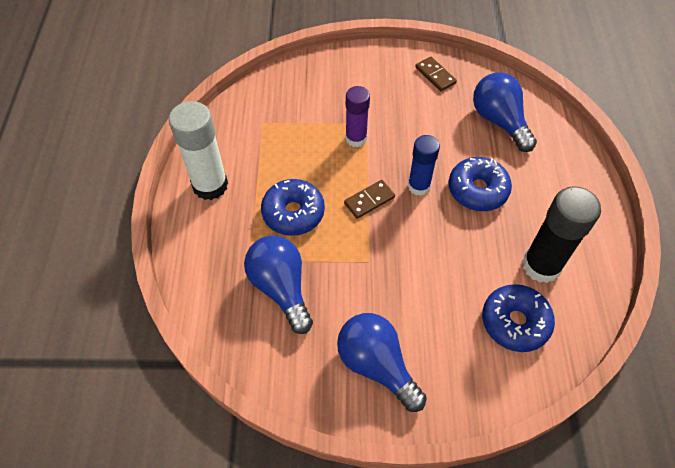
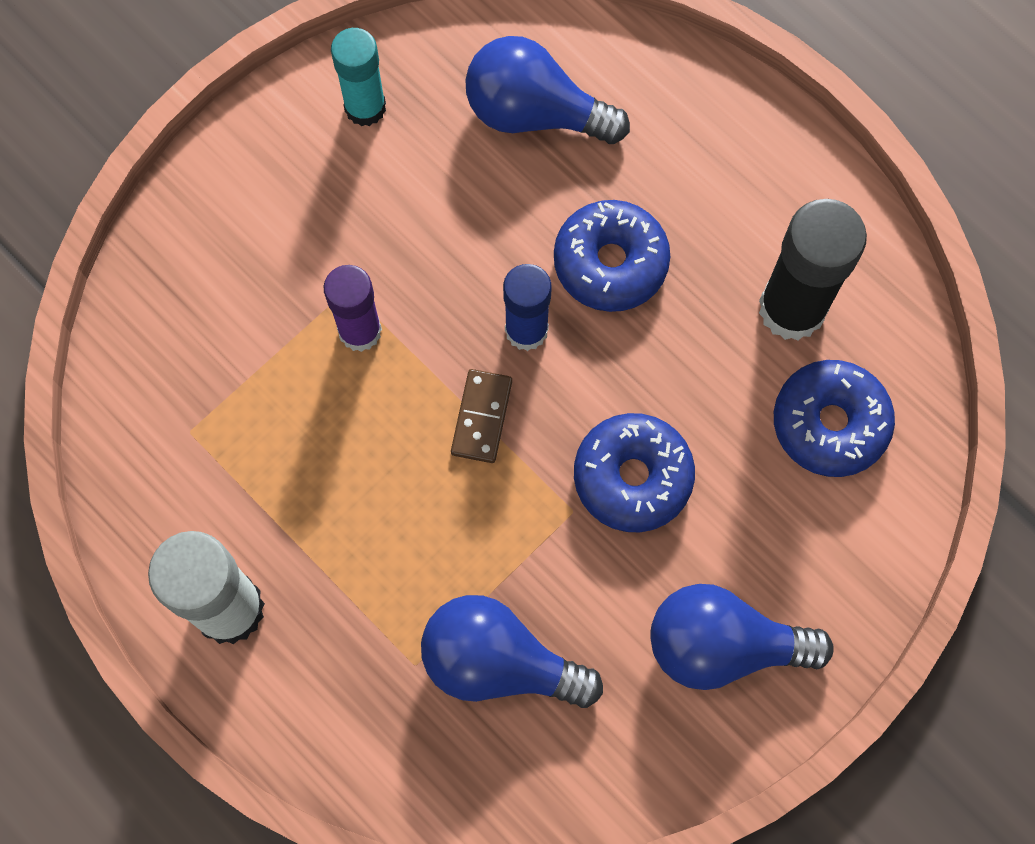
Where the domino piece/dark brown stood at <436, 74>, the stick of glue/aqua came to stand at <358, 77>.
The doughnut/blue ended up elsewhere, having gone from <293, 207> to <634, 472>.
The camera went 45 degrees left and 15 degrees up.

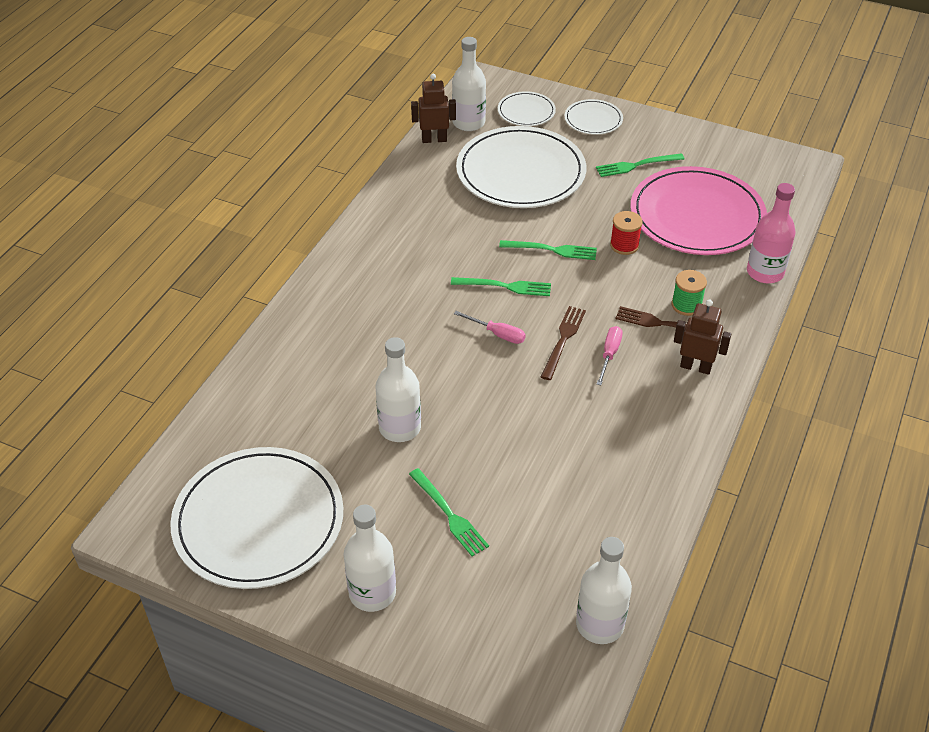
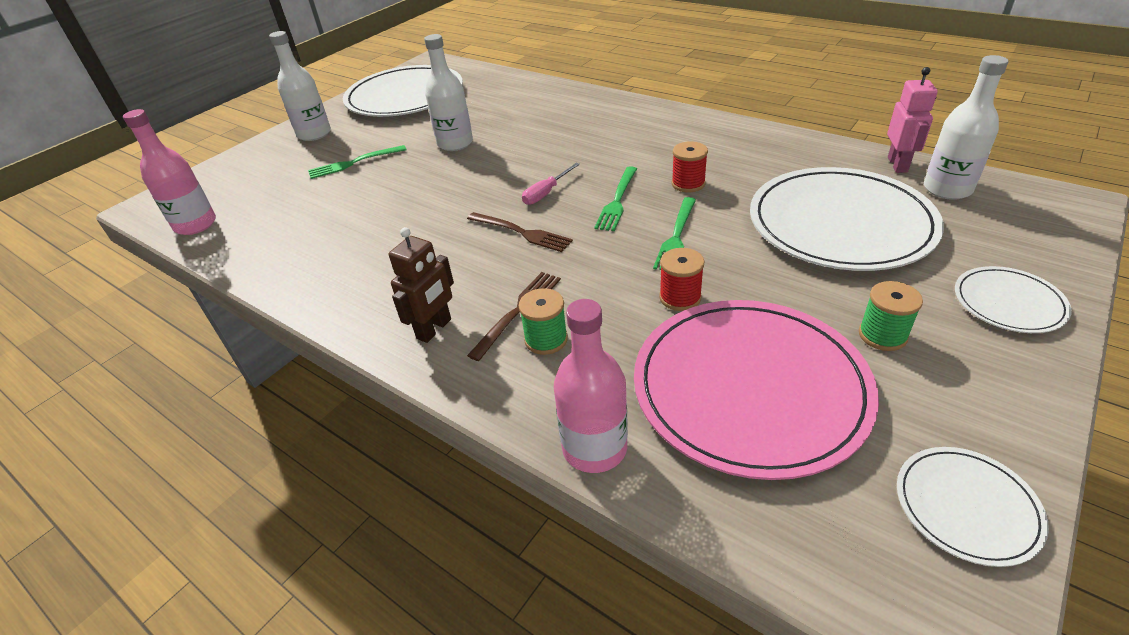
What was the robot/dark brown at <433, 108> turned into the robot/pink at <912, 120>.
The flat dish/snow-white ended up elsewhere, having gone from <527, 108> to <973, 507>.
Where the table fork/leaf-green stood at <640, 165>, the bobbin/leaf-green came to stand at <891, 316>.
The second view lost the screwdriver/pink at <609, 355>.
What was the drink bottle/snow-white at <604, 590> turned into the drink bottle/pink at <169, 172>.
The second view gained the bobbin/scarlet at <690, 166>.
The camera went 105 degrees right and 5 degrees down.

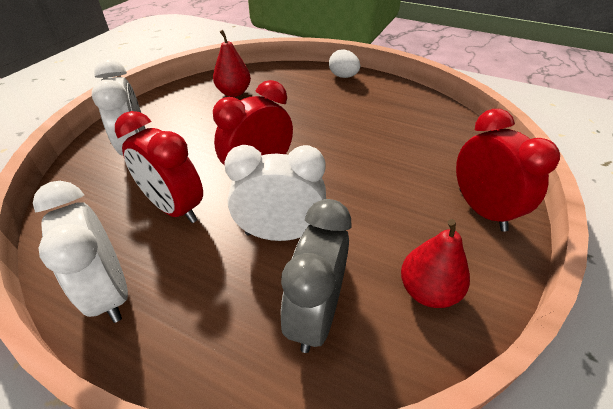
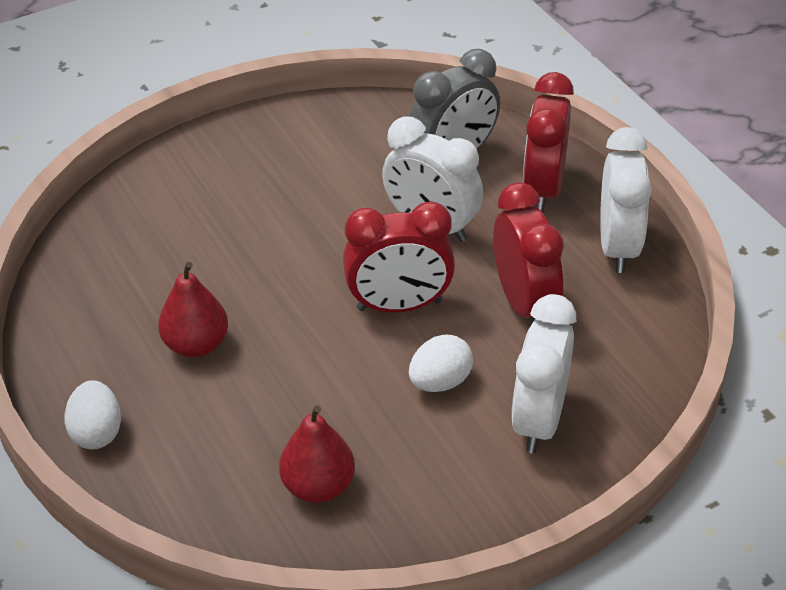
The bedside clock/scarlet ended up elsewhere, having gone from <508, 170> to <548, 142>.
The toy pear/scarlet ended up elsewhere, having gone from <435, 263> to <193, 310>.
The second view gained the egg shape/snow-white at <441, 363>.
The camera went 145 degrees left and 0 degrees up.

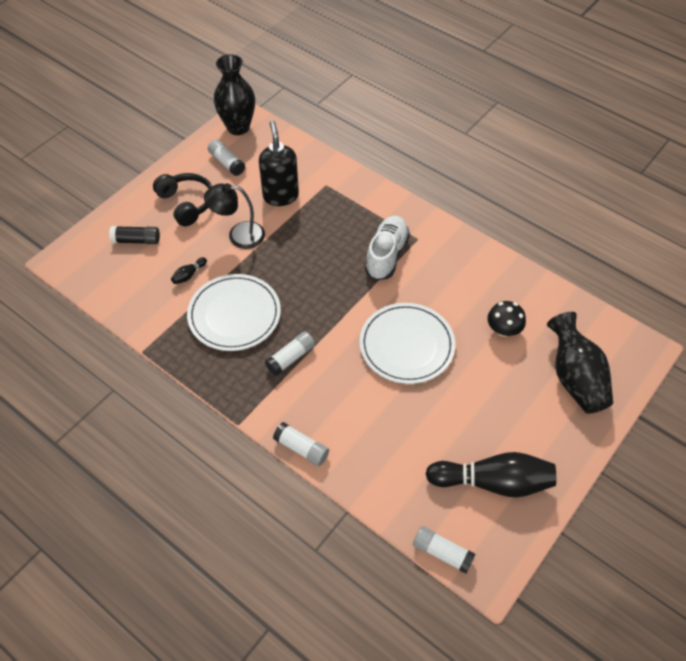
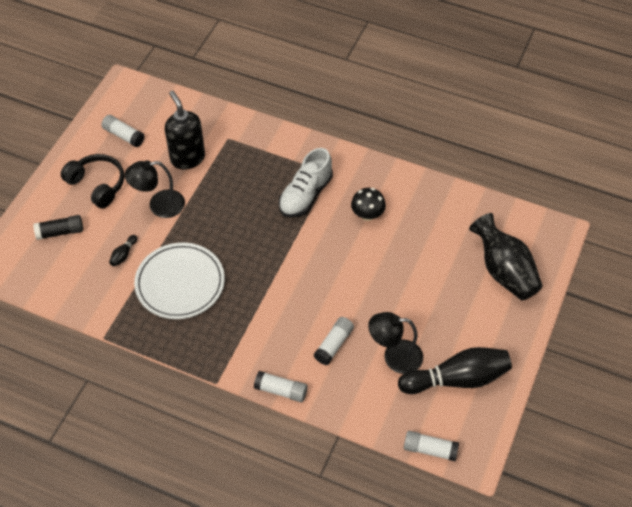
The second view lost the flower vase/ebony at <234, 94>.
The lace-up shoe/snow-white at <387, 248> ended up facing another way, 150 degrees counterclockwise from before.
The mushroom/ebony ended up elsewhere, having gone from <506, 319> to <368, 204>.
The second view lost the flat dish/snow-white at <407, 343>.
The stick of glue/snow-white ended up elsewhere, having gone from <290, 353> to <333, 341>.
The second view gained the lamp/ebony at <395, 343>.
The camera went 15 degrees left and 0 degrees up.

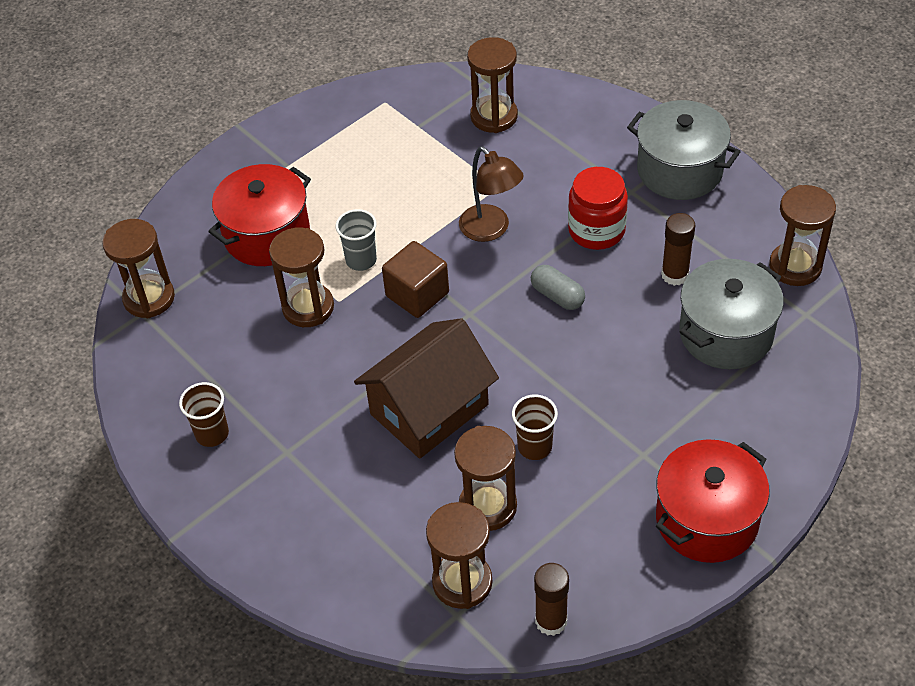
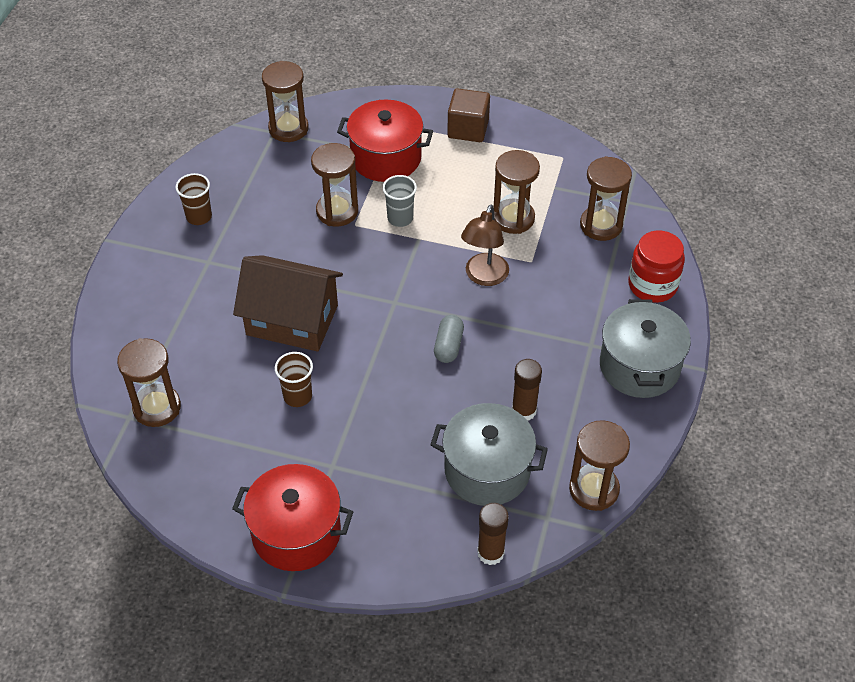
The preserve jar/scarlet ended up elsewhere, having gone from <598, 208> to <656, 267>.
The cube/dark brown ended up elsewhere, having gone from <415, 279> to <468, 115>.
The sand timer/dark brown ended up elsewhere, having gone from <485, 478> to <516, 192>.
The stick of glue/dark brown ended up elsewhere, having gone from <551, 599> to <493, 534>.
The camera went 55 degrees right and 0 degrees up.

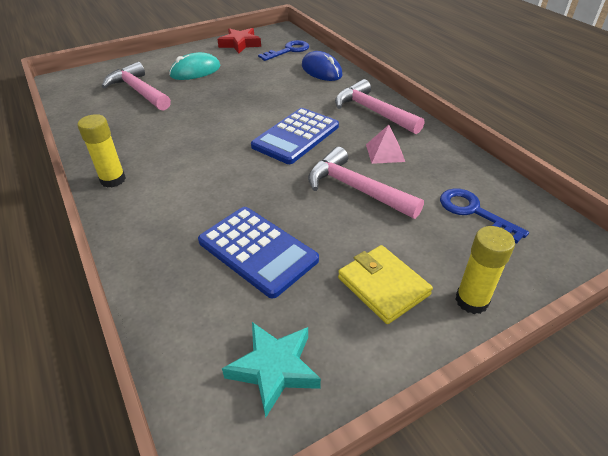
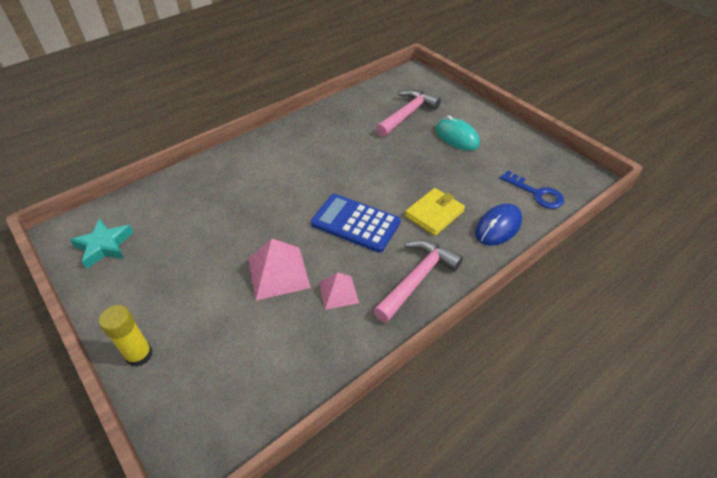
The second view lost the five-pointed star/scarlet at <239, 40>.
The second view lost the stick of glue/golden at <102, 151>.
Where the claw hammer/pink stood at <366, 183>, the pyramid/pink came to stand at <279, 270>.
The second view lost the latchkey/blue at <484, 215>.
The second view lost the pocket calculator/blue at <258, 253>.
The wallet/golden ended up elsewhere, having gone from <385, 284> to <435, 212>.
The camera went 80 degrees right and 5 degrees up.

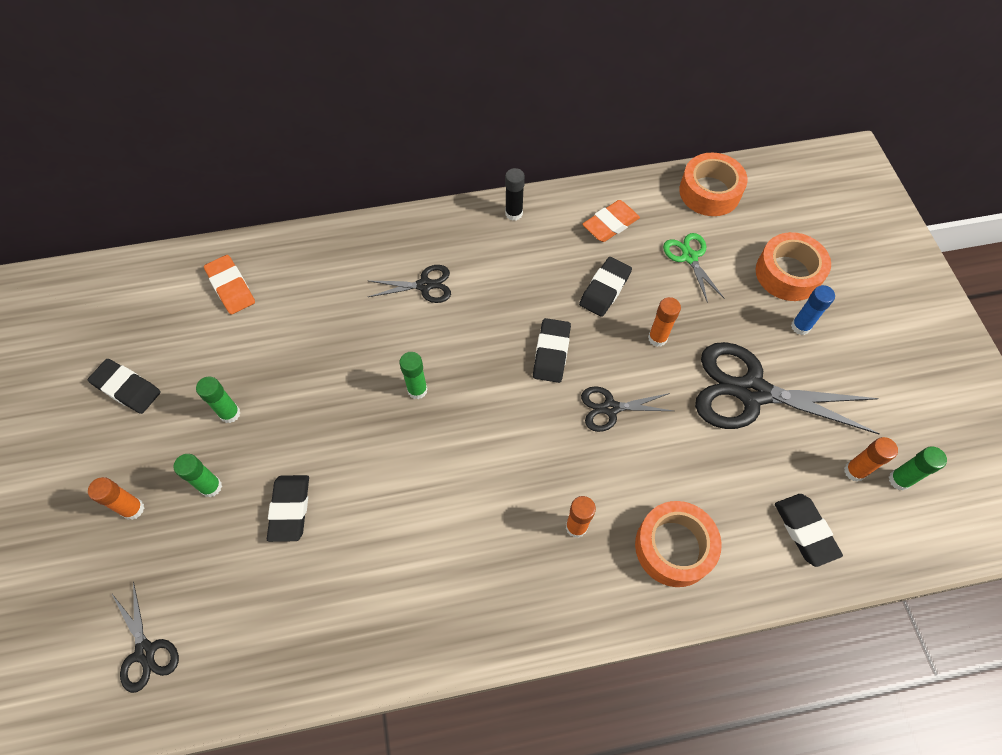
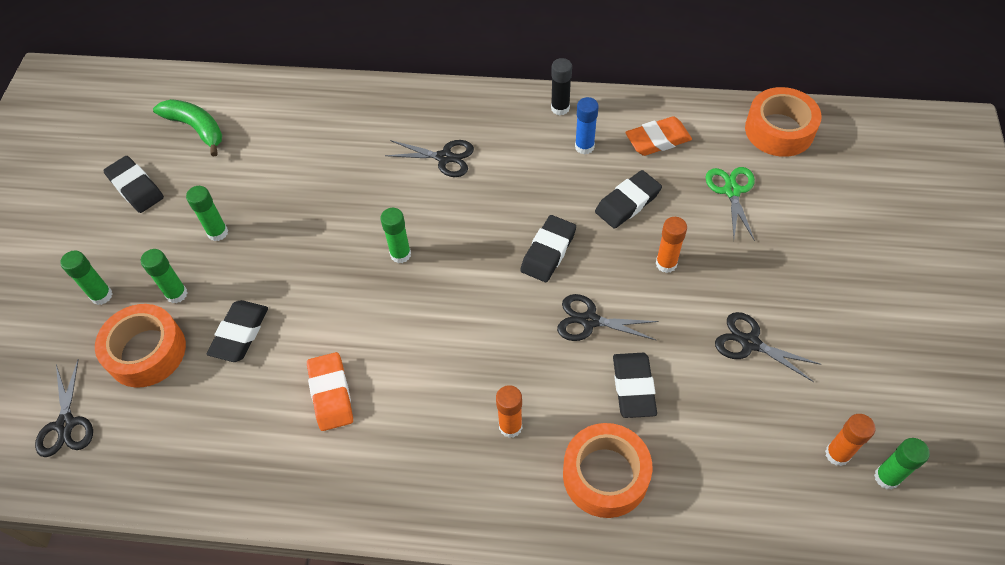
The tape/orange-coloured ended up elsewhere, having gone from <793, 266> to <140, 346>.
The eraser/orange-coloured ended up elsewhere, having gone from <229, 284> to <330, 391>.
The stick of glue/blue ended up elsewhere, having gone from <813, 310> to <586, 126>.
The size of the scissors/ebony at <787, 388> changed by a factor of 0.51.
What was the stick of glue/orange-coloured at <116, 498> turned into the stick of glue/leaf-green at <86, 278>.
The eraser/ebony ended up elsewhere, having gone from <809, 530> to <635, 385>.
The second view gained the banana/leaf-green at <187, 128>.
The camera went 20 degrees right and 5 degrees down.

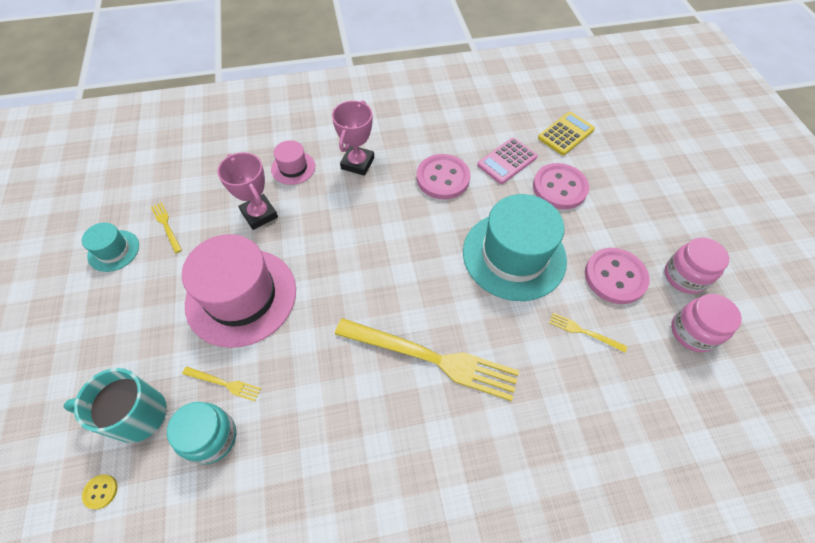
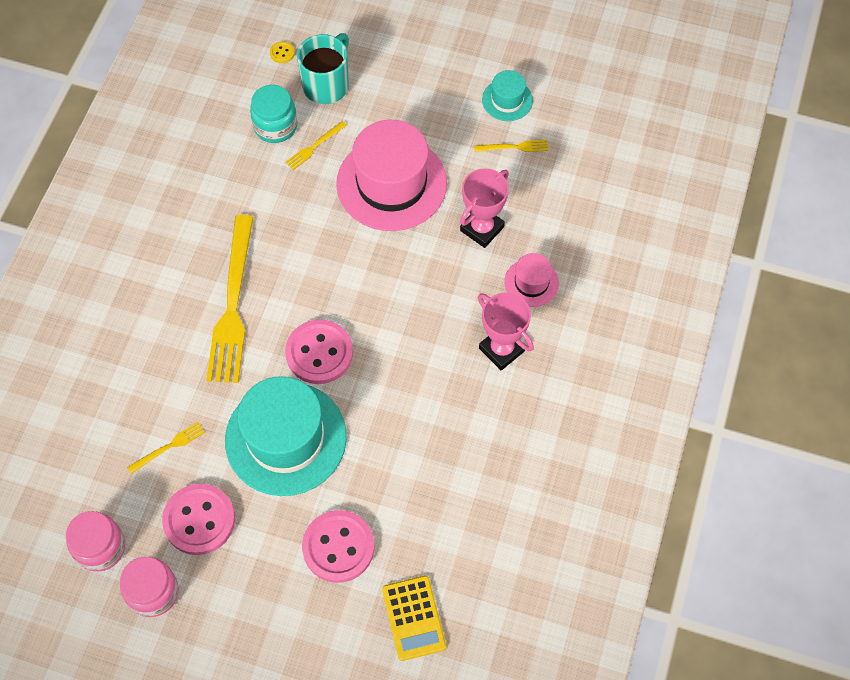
The second view lost the pocket calculator/pink at <507, 161>.
The trophy/pink at <247, 191> ended up facing another way, 45 degrees counterclockwise from before.
The button/pink ended up elsewhere, having gone from <443, 176> to <319, 351>.
The table fork/golden at <427, 359> ended up facing another way, 45 degrees counterclockwise from before.
The camera went 120 degrees right and 5 degrees up.

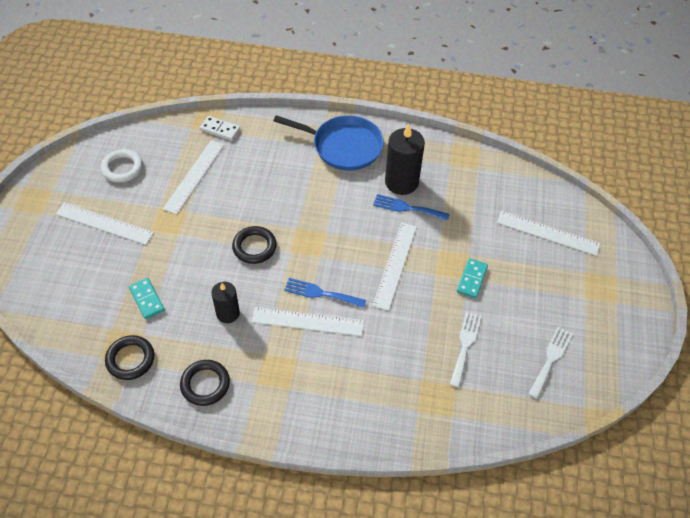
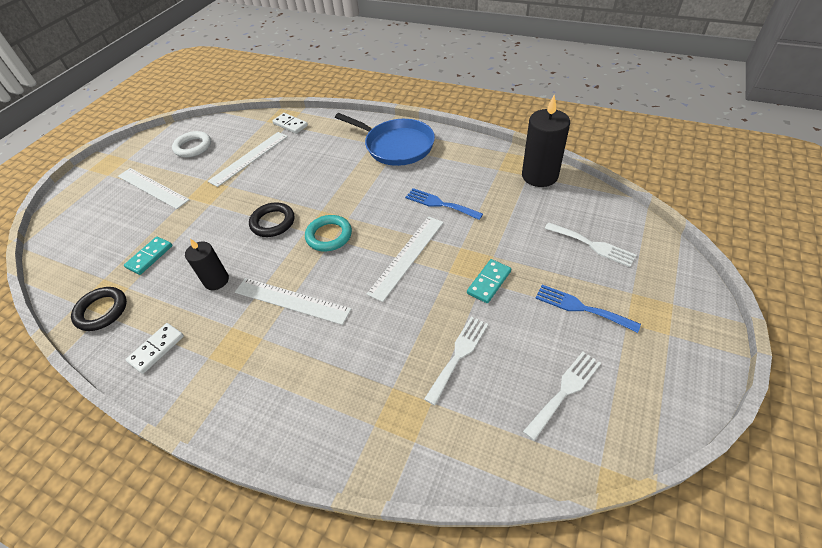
The pillar candle/ebony ended up elsewhere, having gone from <405, 159> to <546, 141>.
Where the measuring stick/snow-white stood at <549, 233>, the table fork/snow-white came to stand at <590, 244>.
The domino piece/aqua at <147, 298> ended up facing another way, 45 degrees clockwise from before.
The table fork/blue ended up elsewhere, having gone from <325, 293> to <588, 309>.
Where the hoop/ebony stood at <205, 383>, the domino piece/snow-white came to stand at <155, 348>.
The second view gained the hoop/aqua at <328, 233>.
The camera went 20 degrees right and 5 degrees down.

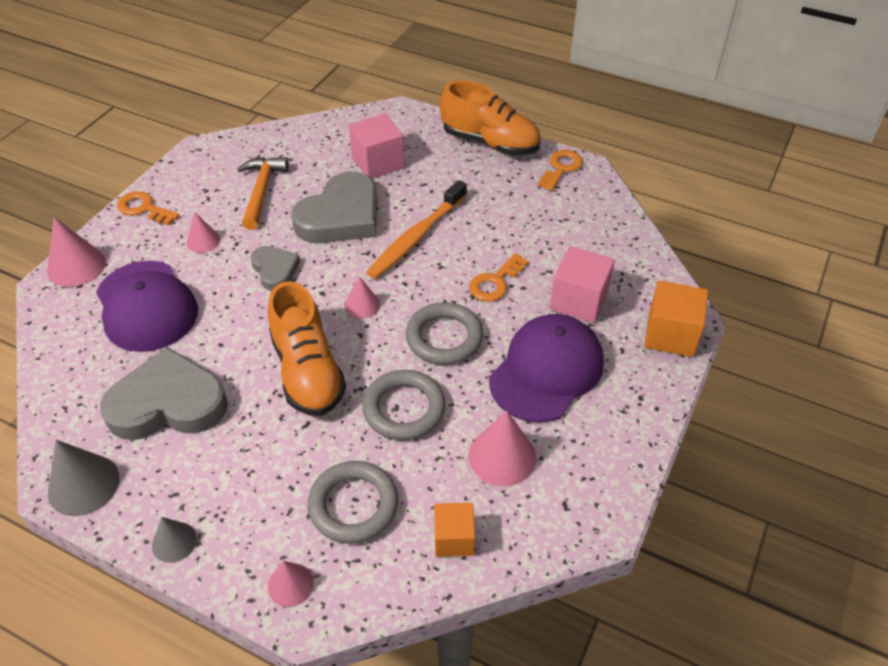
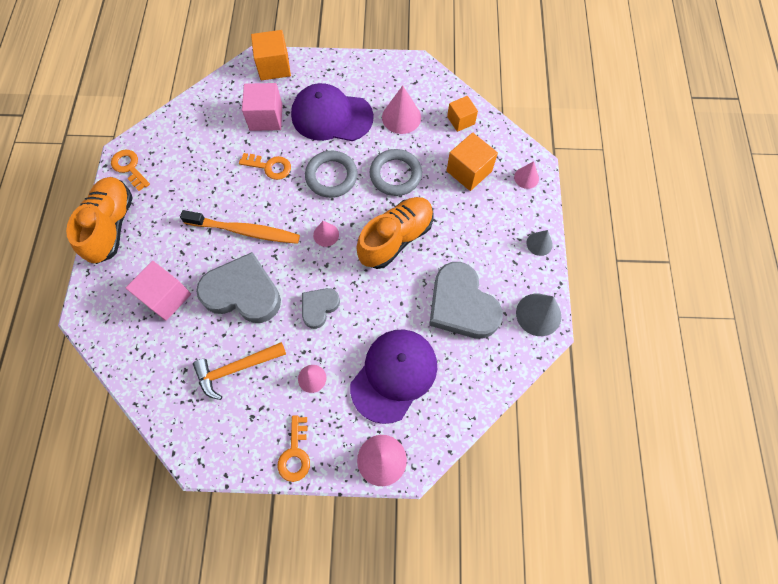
The latchkey/orange-coloured at <560, 170> ended up facing another way, 45 degrees clockwise from before.
Where the hoop/ash-grey stood at <352, 502>, the cube/orange-coloured came to stand at <472, 161>.
The camera went 115 degrees left and 20 degrees up.

